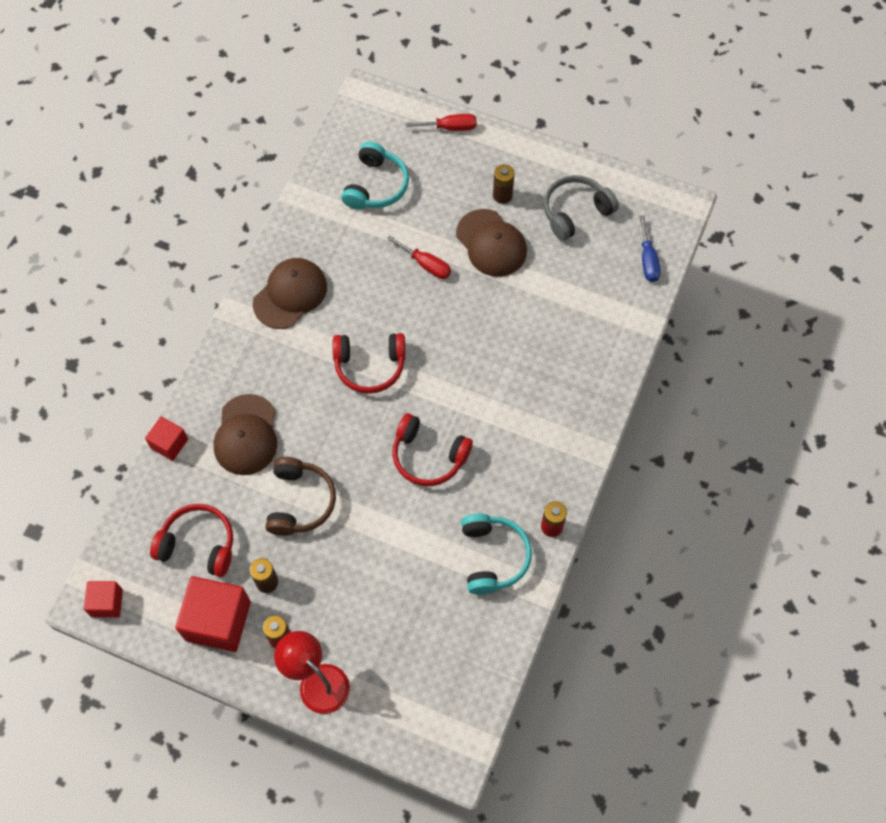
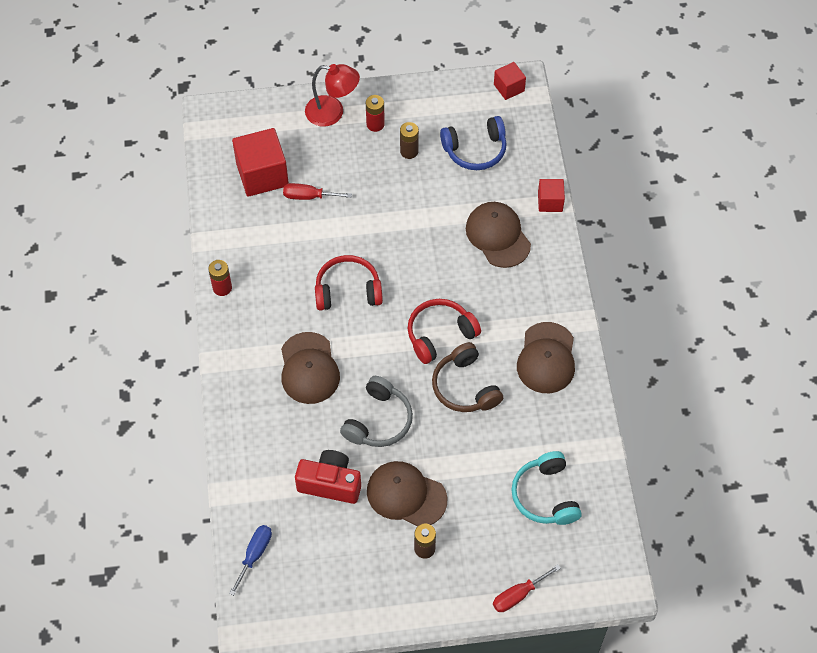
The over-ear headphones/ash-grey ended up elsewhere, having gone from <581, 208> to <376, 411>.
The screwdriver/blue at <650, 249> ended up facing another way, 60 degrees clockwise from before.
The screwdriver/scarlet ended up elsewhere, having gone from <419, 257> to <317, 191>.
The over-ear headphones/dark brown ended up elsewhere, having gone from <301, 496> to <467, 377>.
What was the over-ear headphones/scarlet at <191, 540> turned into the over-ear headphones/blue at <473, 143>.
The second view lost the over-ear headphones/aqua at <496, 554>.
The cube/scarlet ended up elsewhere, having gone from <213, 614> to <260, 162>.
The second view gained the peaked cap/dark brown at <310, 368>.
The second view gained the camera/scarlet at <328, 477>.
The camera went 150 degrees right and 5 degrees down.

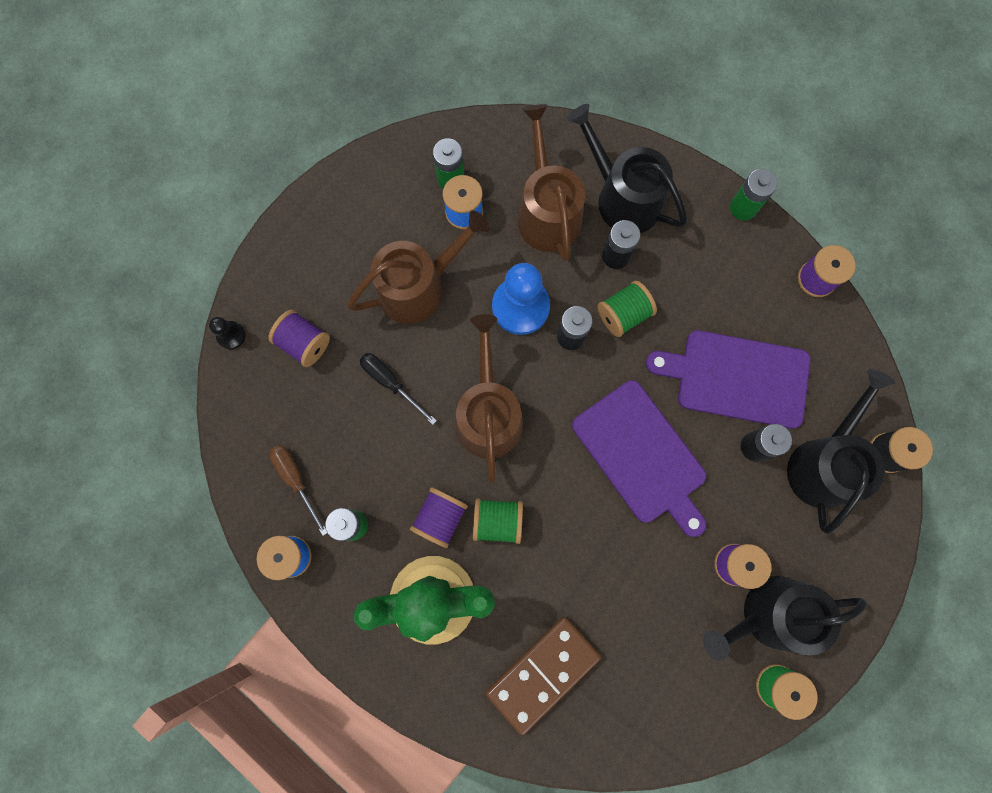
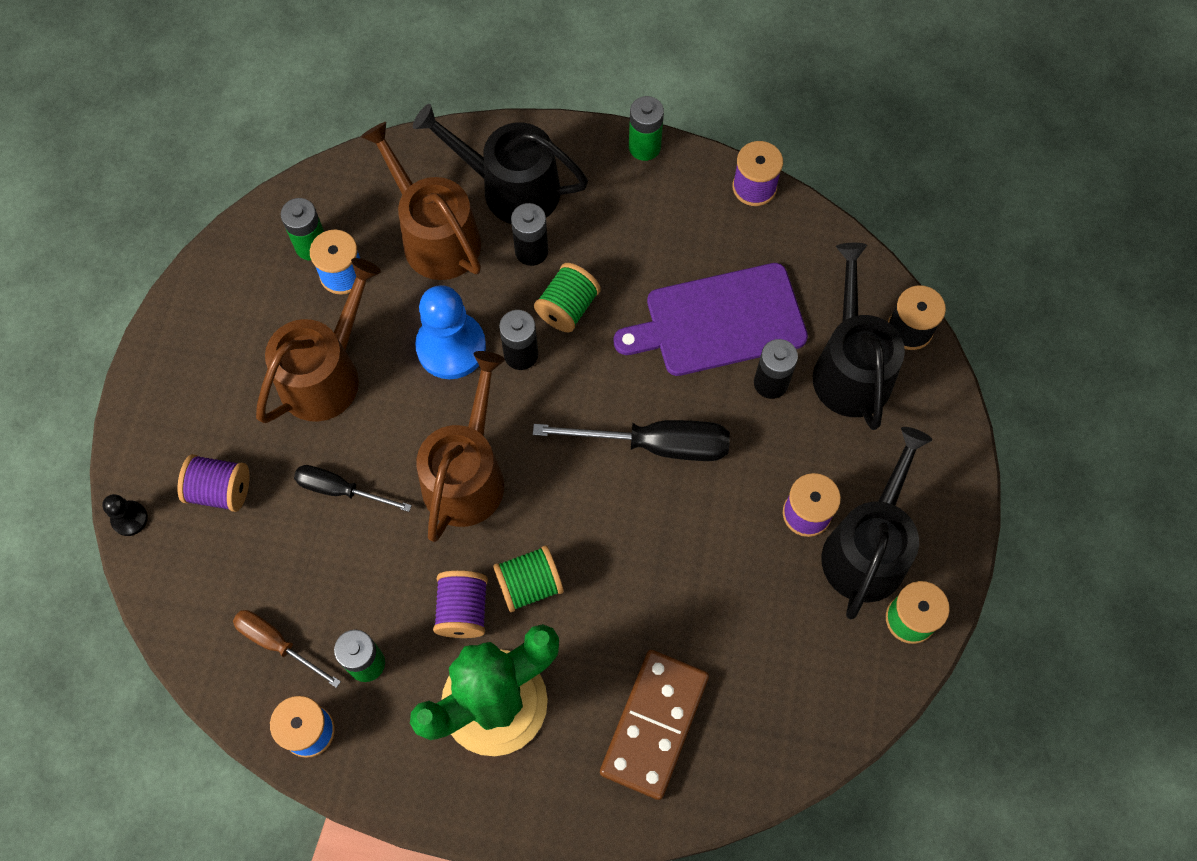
The watering pot/dark brown at <489, 398> ended up facing another way, 45 degrees clockwise from before.
Where the cutting board/purple stood at <639, 458>, the screwdriver/ebony came to stand at <631, 440>.
The watering pot/ebony at <785, 618> ended up facing another way, 150 degrees clockwise from before.
The camera went 25 degrees left and 10 degrees down.

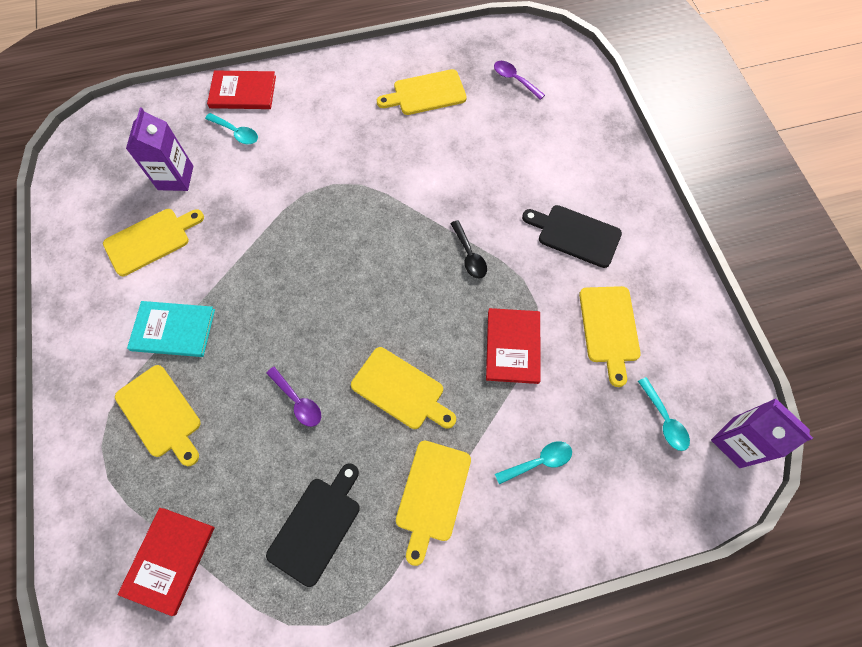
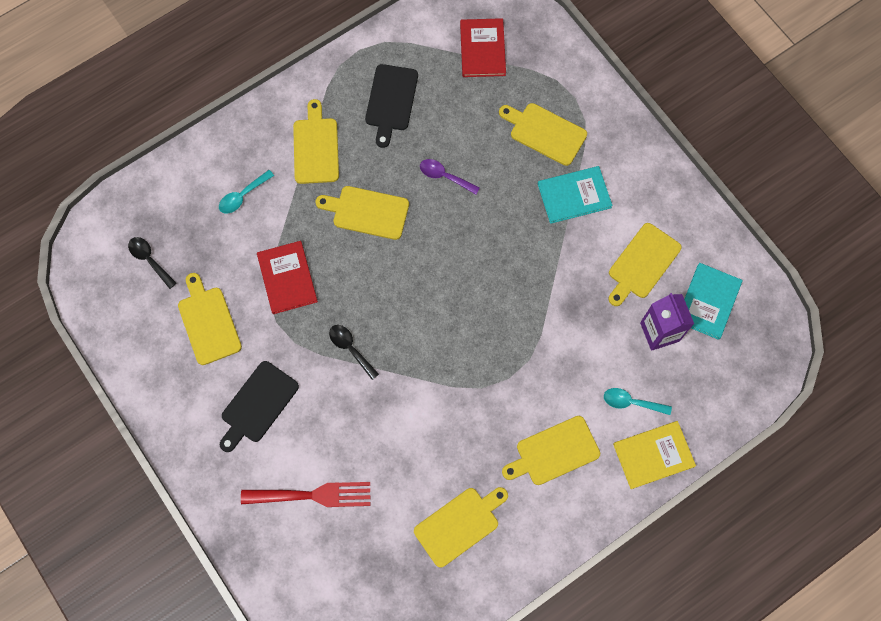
The second view lost the tablespoon/purple at <519, 80>.
What was the hardback/scarlet at <241, 89> turned into the hardback/golden at <654, 455>.
The cutting board/ebony at <572, 236> ended up facing another way, 120 degrees clockwise from before.
What was the tablespoon/aqua at <664, 414> turned into the tablespoon/ebony at <152, 263>.
The second view lost the carton/purple at <762, 433>.
The second view gained the hardback/aqua at <713, 301>.
The second view gained the cutting board/golden at <551, 450>.
The second view gained the table fork/scarlet at <305, 494>.
The camera went 160 degrees right and 5 degrees up.

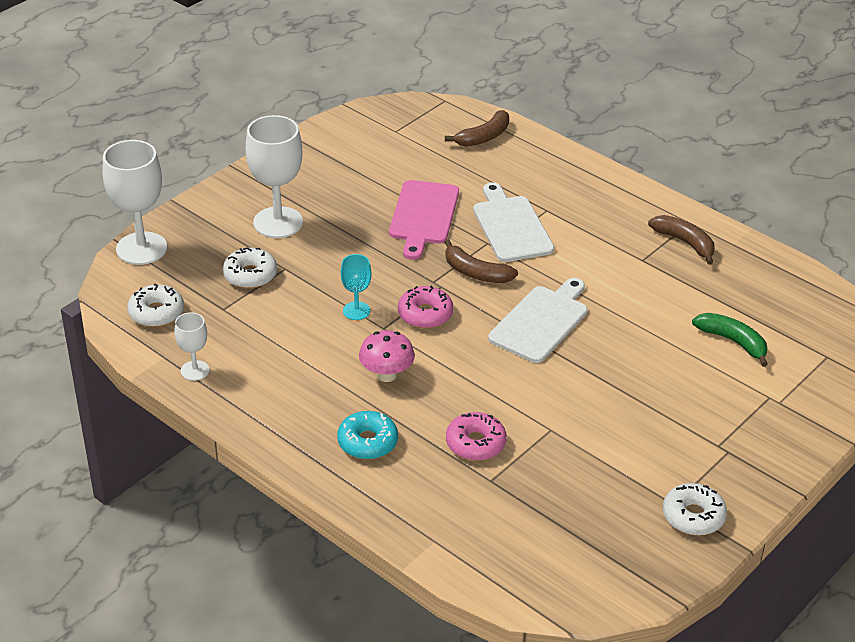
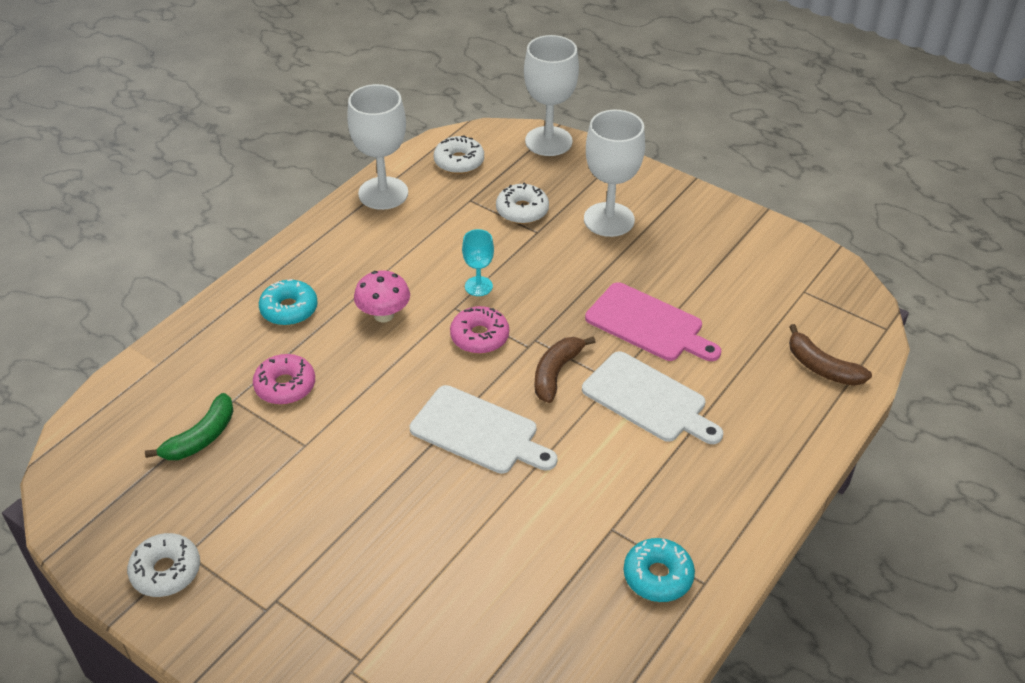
The cutting board/pink at <424, 220> ended up facing another way, 150 degrees counterclockwise from before.
The cutting board/snow-white at <513, 222> ended up facing another way, 60 degrees clockwise from before.
Where the banana/dark brown stood at <681, 239>, the doughnut/aqua came to stand at <659, 570>.
The size of the chalice/snow-white at <191, 346> changed by a factor of 1.92.
The banana/leaf-green ended up elsewhere, having gone from <730, 340> to <189, 426>.
The camera went 85 degrees right and 5 degrees up.

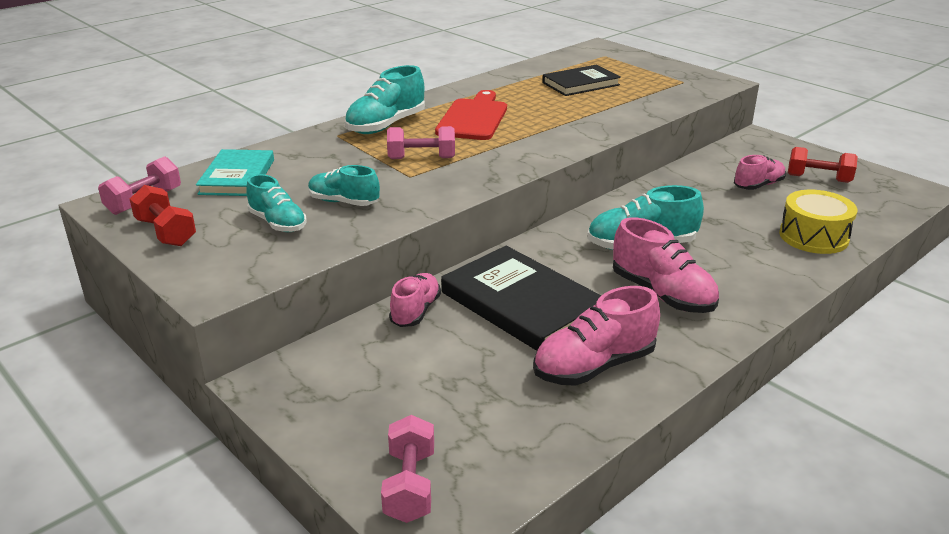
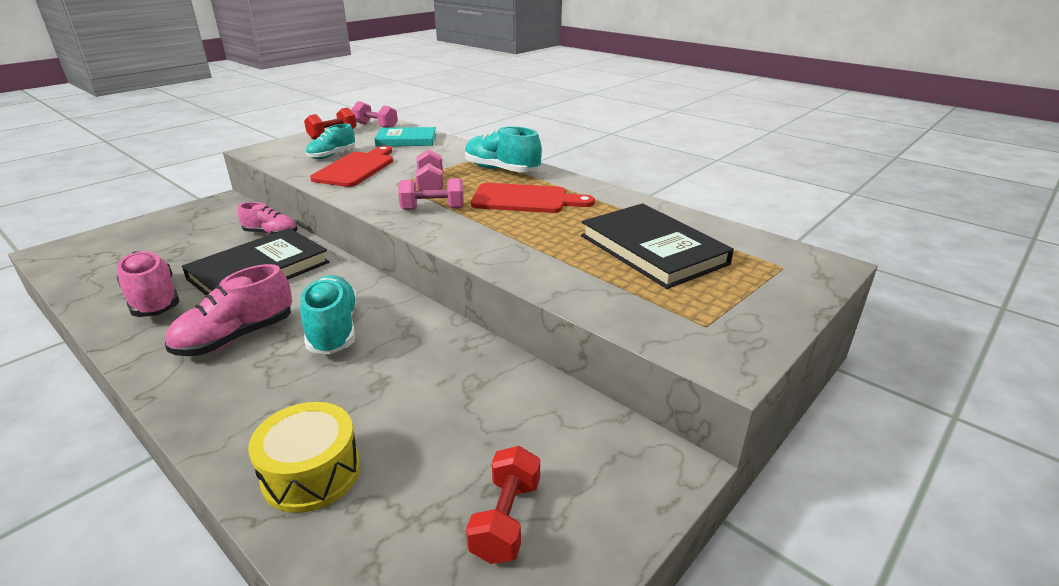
The size of the hardback/ebony at <581, 80> changed by a factor of 1.52.
The second view lost the lace-up shoe/pink at <760, 172>.
Where the lace-up shoe/aqua stood at <344, 185>, the cutting board/scarlet came to stand at <351, 166>.
The hand weight/pink ended up elsewhere, having gone from <407, 469> to <431, 194>.
The camera went 85 degrees right and 0 degrees up.

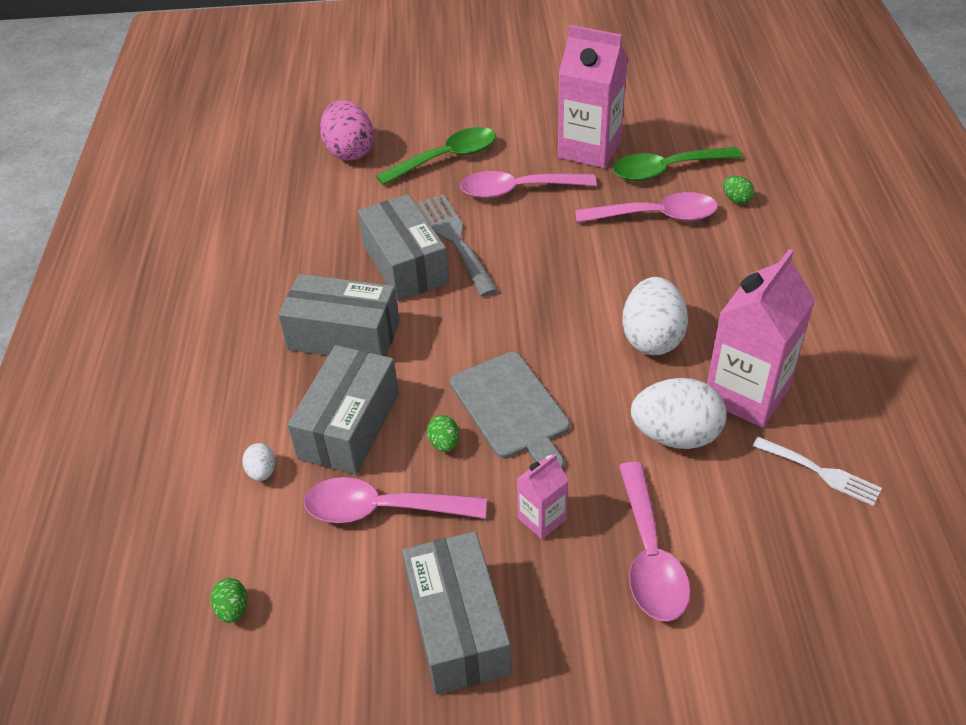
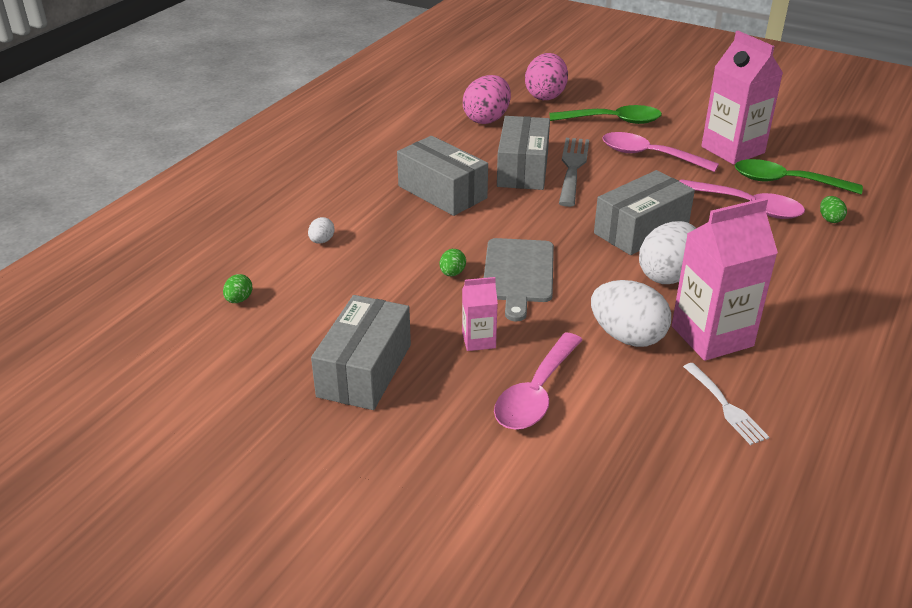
The parcel/ash-grey ended up elsewhere, having gone from <343, 410> to <644, 212>.
The second view lost the tablespoon/pink at <395, 500>.
The second view gained the egg shape/pink at <487, 99>.
The camera went 30 degrees right and 10 degrees down.

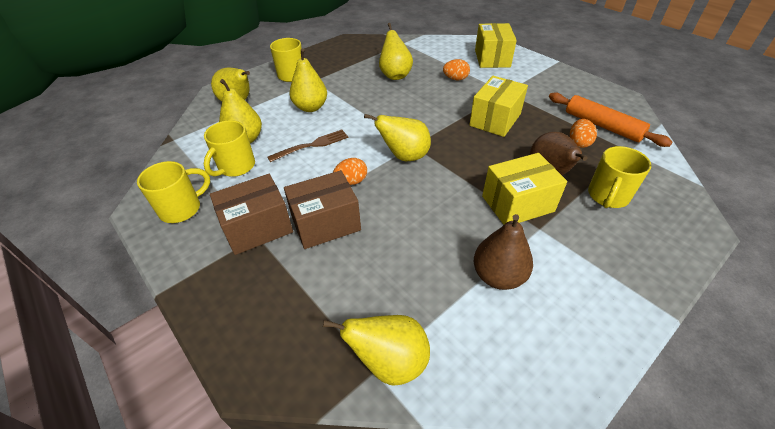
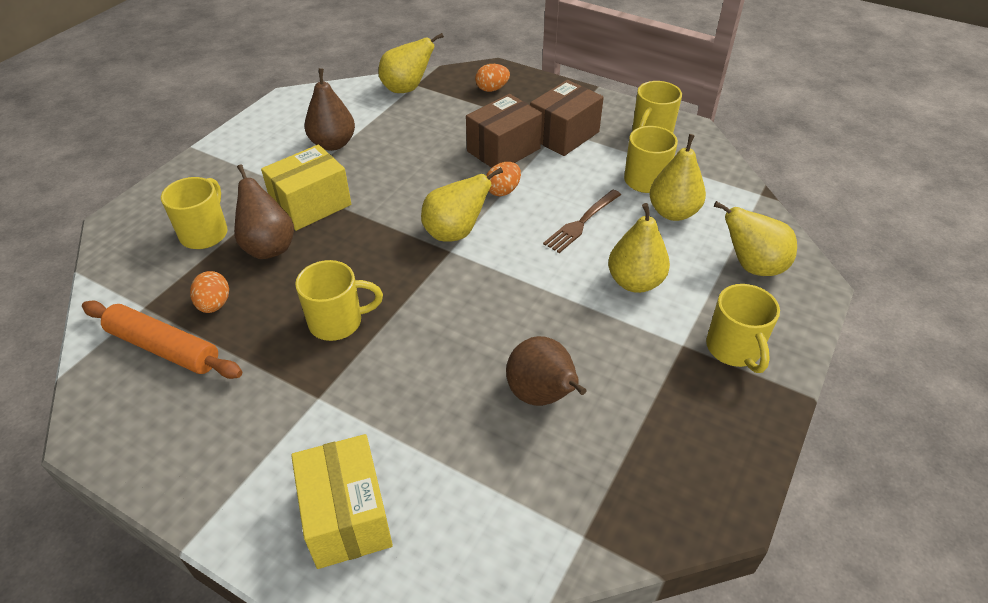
What was the toy pear/golden at <396, 51> turned into the toy pear/dark brown at <546, 371>.
The egg shape/orange-coloured ended up elsewhere, having gone from <456, 70> to <492, 78>.
Where the parcel/golden stood at <498, 106>, the mug/golden came to stand at <339, 300>.
The camera went 160 degrees right and 0 degrees up.

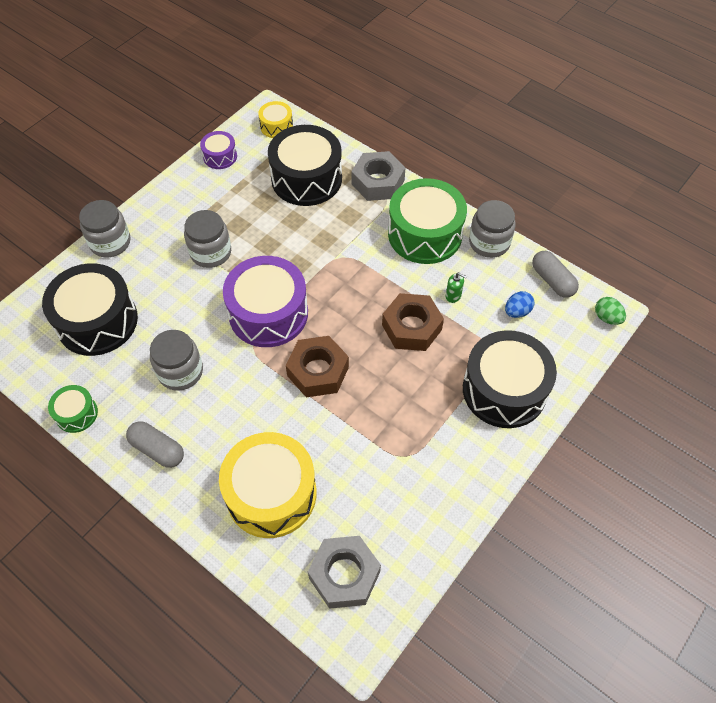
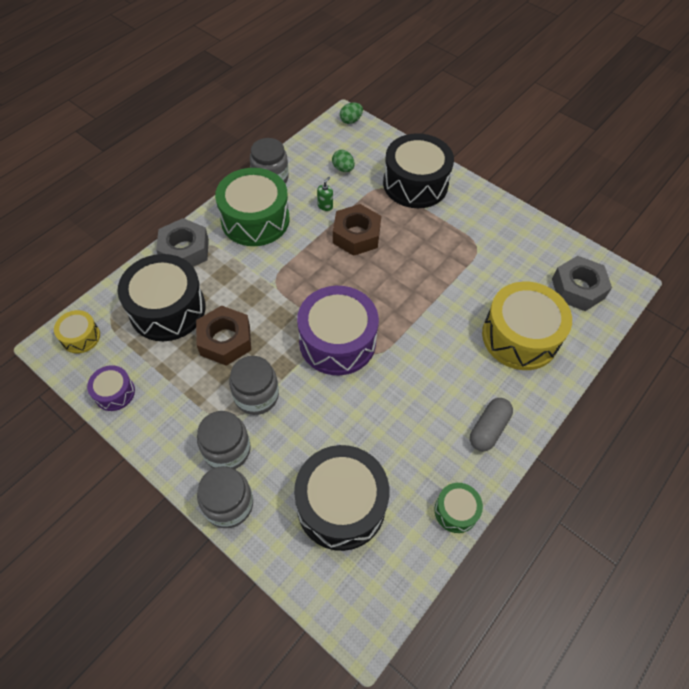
The second view lost the capsule/ash-grey at <555, 274>.
What was the egg shape/blue at <519, 304> turned into the egg shape/leaf-green at <343, 161>.
The preserve jar/ash-grey ended up elsewhere, having gone from <176, 360> to <224, 440>.
The nut/dark brown ended up elsewhere, having gone from <317, 366> to <223, 335>.
The camera went 90 degrees left and 0 degrees up.

